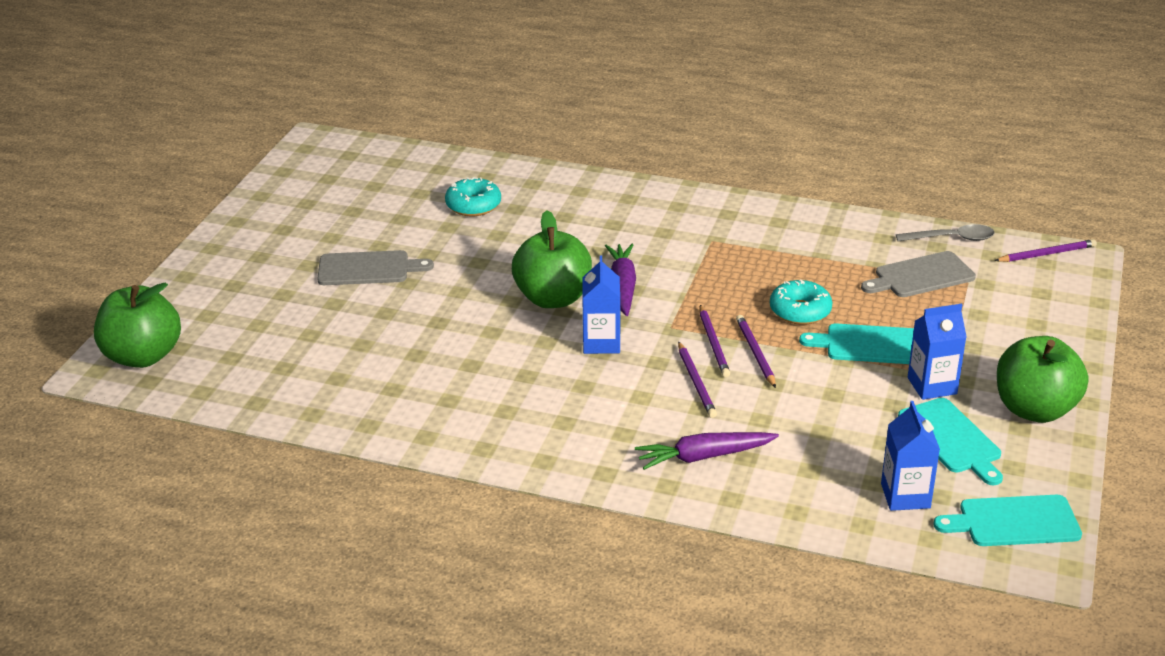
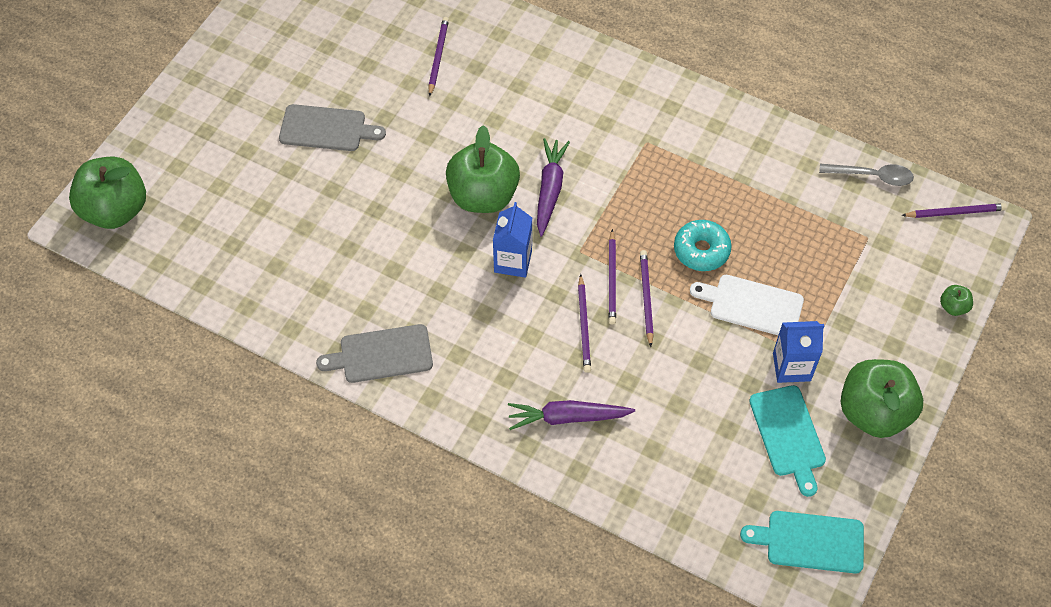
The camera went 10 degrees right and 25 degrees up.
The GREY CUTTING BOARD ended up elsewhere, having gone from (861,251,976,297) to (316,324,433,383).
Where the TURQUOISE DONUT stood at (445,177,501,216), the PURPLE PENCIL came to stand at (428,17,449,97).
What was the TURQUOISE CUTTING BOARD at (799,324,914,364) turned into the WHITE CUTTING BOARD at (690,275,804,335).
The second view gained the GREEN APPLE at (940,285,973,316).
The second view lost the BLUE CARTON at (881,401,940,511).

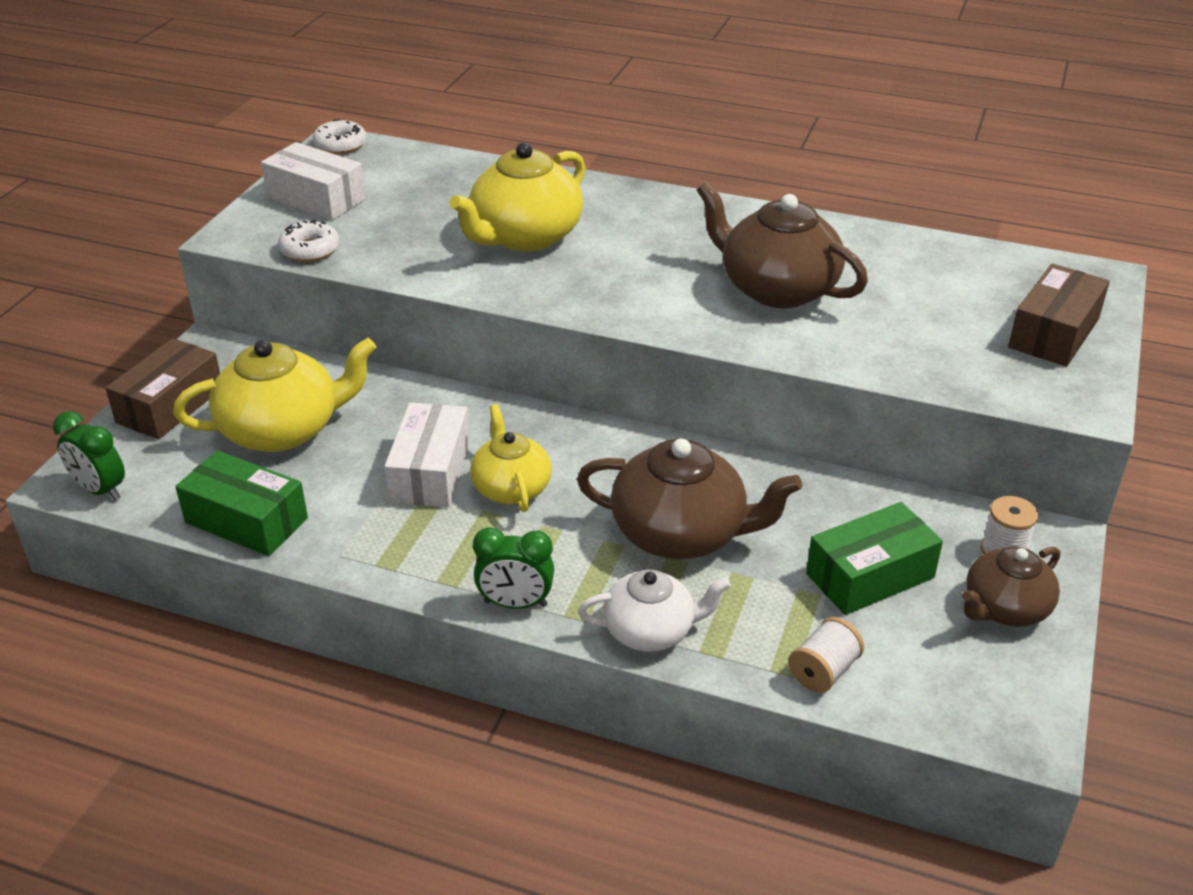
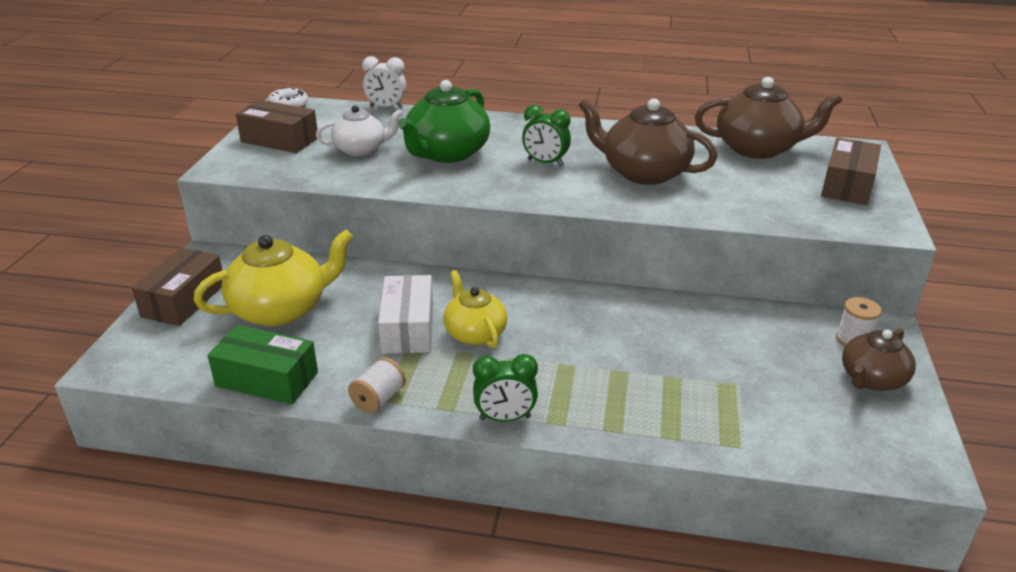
The camera went 10 degrees left and 5 degrees down.
What was the WHITE BOX at (261,142,366,220) turned into the BROWN BOX at (236,100,317,153).
The WHITE TEAPOT ended up elsewhere, having gone from (578,570,731,652) to (316,105,403,156).
The WHITE SPOOL ended up elsewhere, having gone from (789,617,864,693) to (348,357,406,413).
The second view gained the WHITE CLOCK at (362,56,406,108).
What was the YELLOW TEAPOT at (449,143,585,251) turned into the GREEN TEAPOT at (398,80,490,163).
The GREEN CLOCK ended up elsewhere, having gone from (53,411,125,501) to (522,105,571,167).
The BROWN TEAPOT ended up elsewhere, having gone from (577,438,802,559) to (695,77,842,159).
The second view lost the WHITE DONUT at (278,220,340,262).
The second view lost the GREEN BOX at (806,502,943,615).

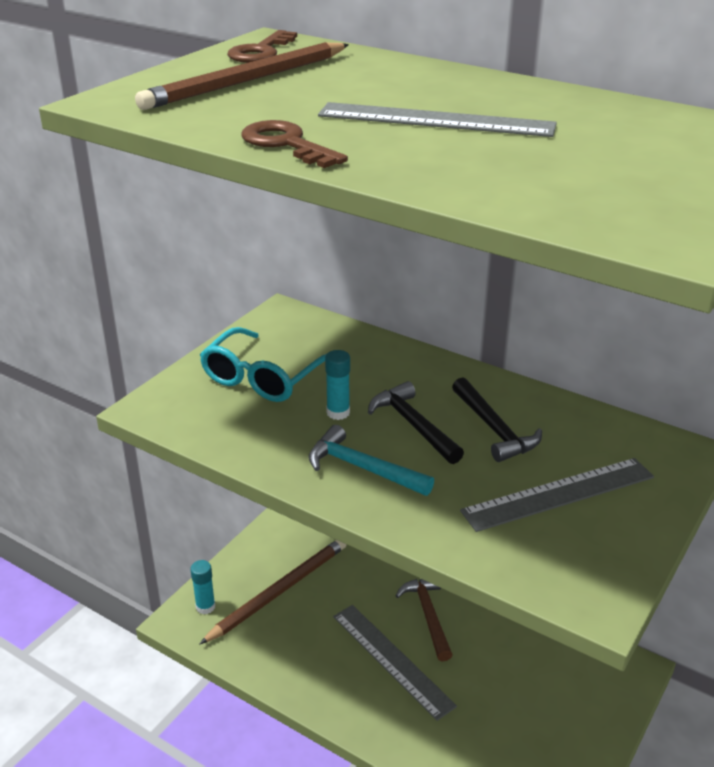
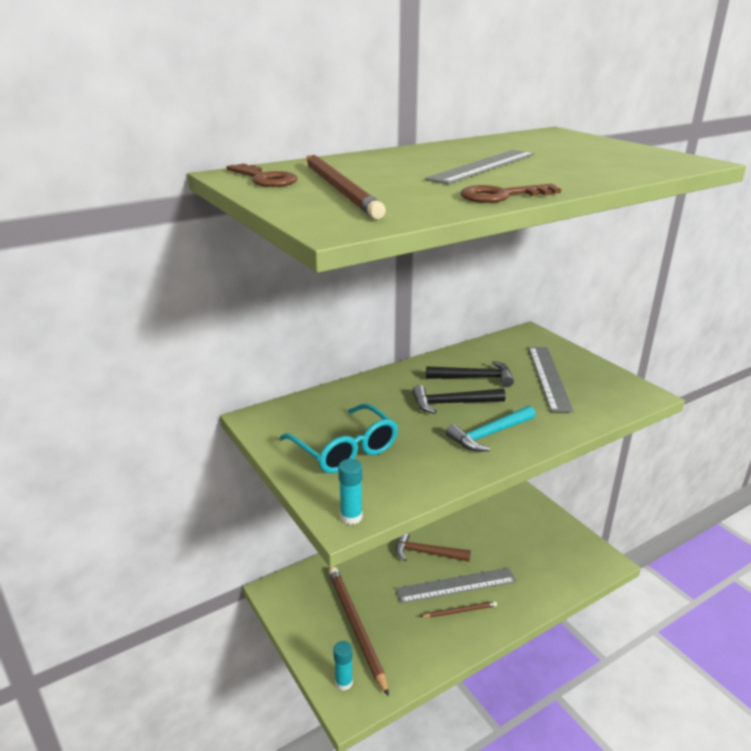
The camera went 65 degrees left and 5 degrees down.
The TURQUOISE GLUE STICK ended up elsewhere, having gone from (325,350,350,420) to (338,459,363,525).
The second view gained the BROWN PENCIL at (420,601,497,618).

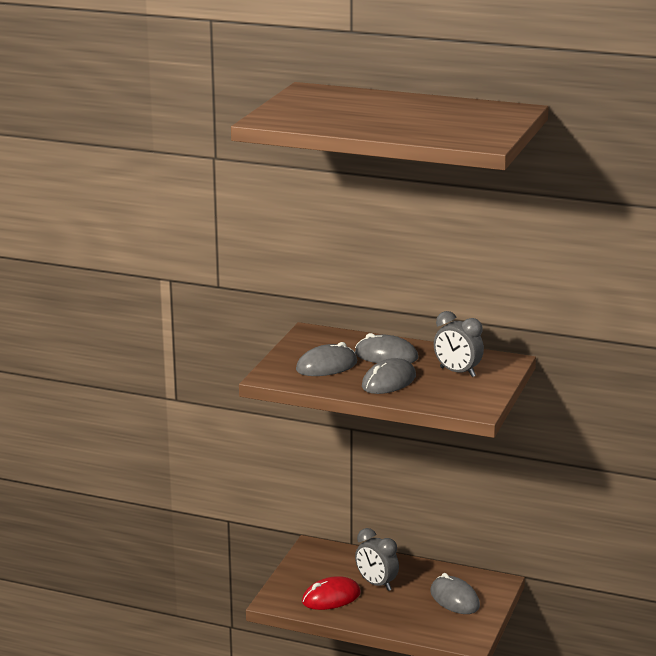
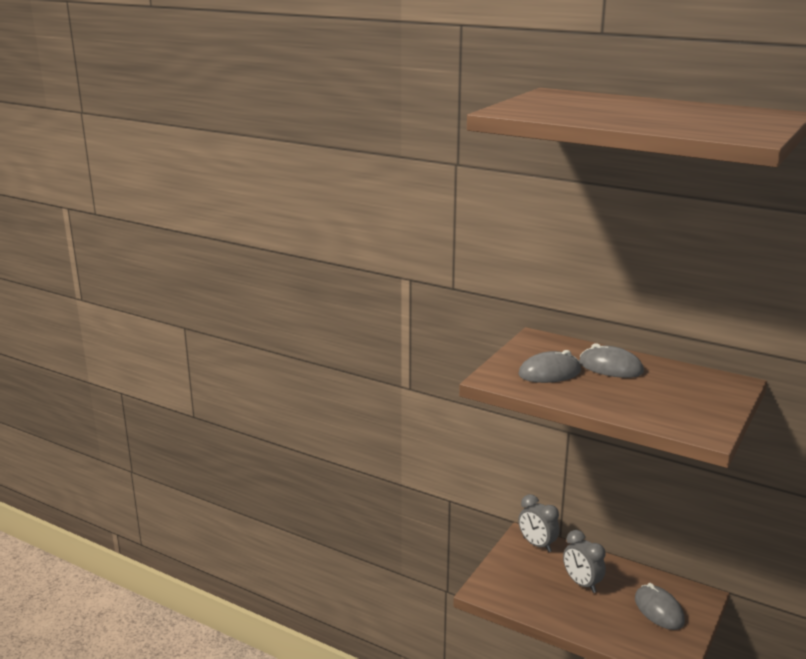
The camera went 10 degrees right and 0 degrees up.
The GREY CLOCK ended up elsewhere, having gone from (434,311,484,377) to (518,494,559,552).
The second view lost the RED MOUSE at (302,576,361,610).
The second view lost the GREY MOUSE at (362,358,416,394).

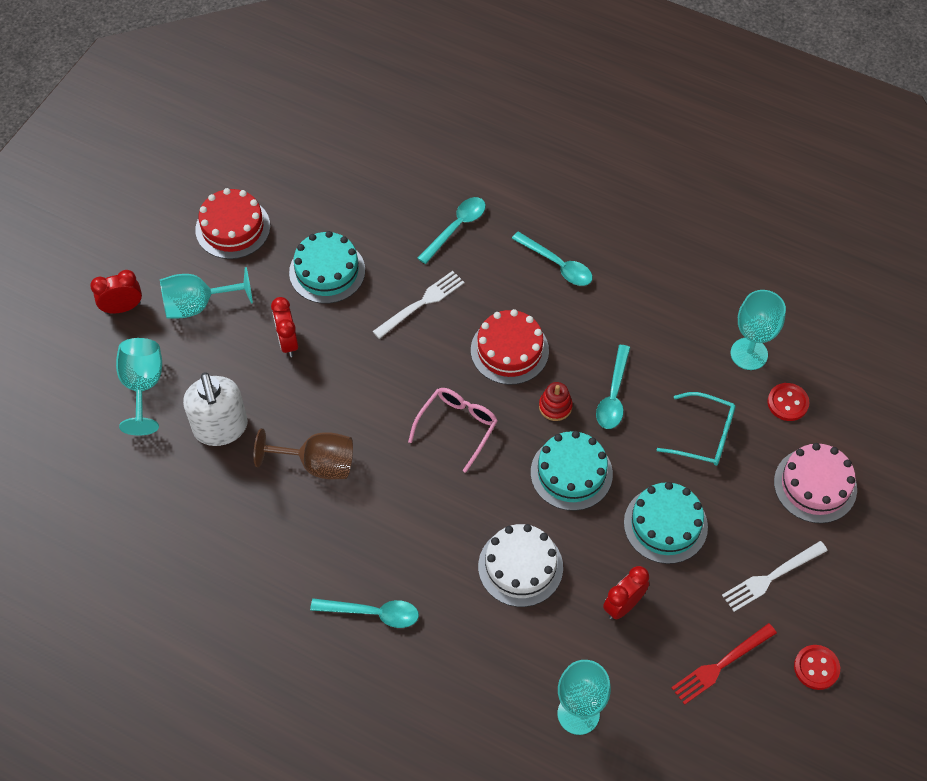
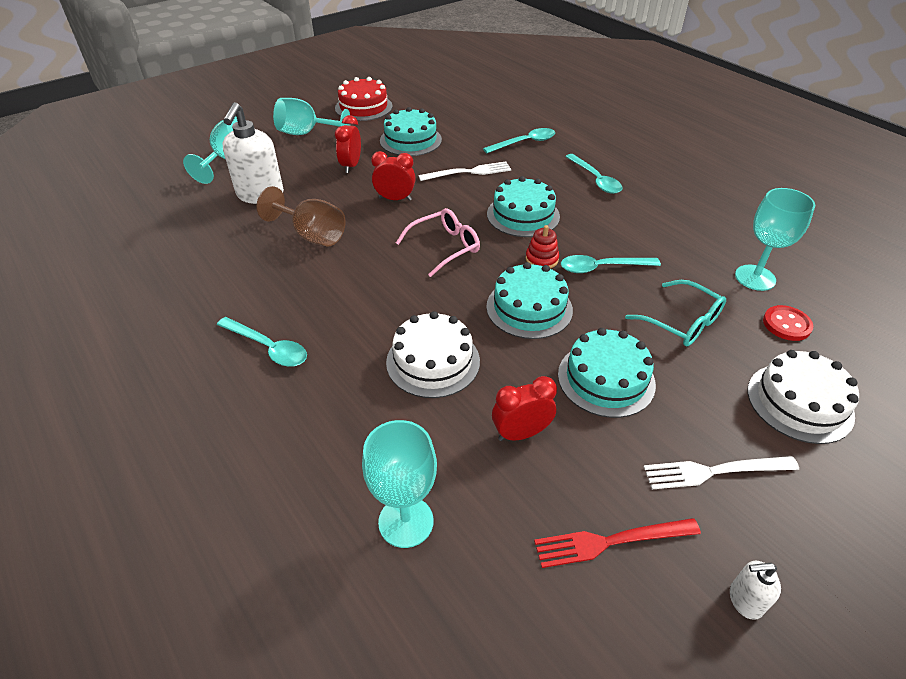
The camera went 25 degrees right and 15 degrees down.
The RED CLOCK ended up elsewhere, having gone from (90,270,142,314) to (371,151,415,201).
What was the RED CAKE at (471,309,549,385) turned into the TURQUOISE CAKE at (487,176,560,237).
The TURQUOISE SPOON at (596,345,630,429) ended up facing another way, 45 degrees clockwise from before.
Where the RED BUTTON stood at (794,645,840,690), the WHITE SOAP DISPENSER came to stand at (730,561,781,620).
What was the PINK CAKE at (774,443,857,523) turned into the WHITE CAKE at (748,350,859,444).

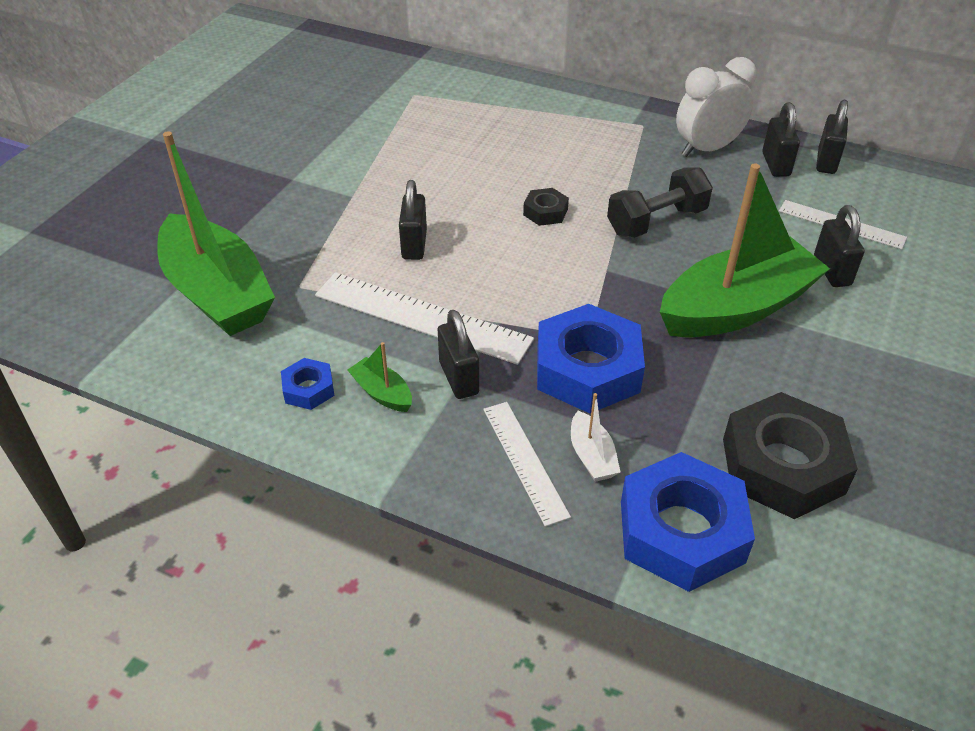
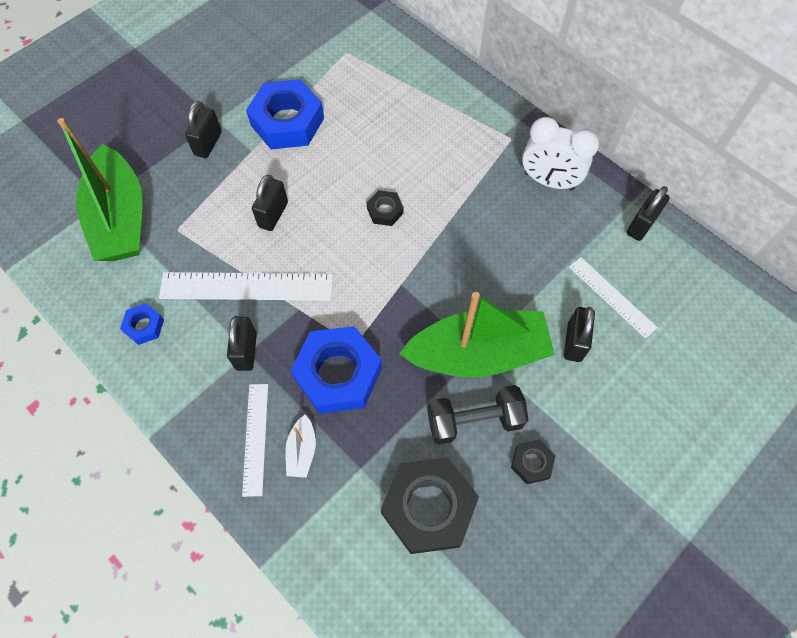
The camera went 20 degrees right and 20 degrees up.
The WHITE RULER at (315,272,534,365) ended up facing another way, 45 degrees counterclockwise from before.
The BLACK PADLOCK ended up elsewhere, having gone from (762,102,800,177) to (185,101,222,158).
The BLUE NUT ended up elsewhere, having gone from (621,452,755,592) to (246,79,324,149).
The BLACK DUMBBELL ended up elsewhere, having gone from (607,168,713,238) to (427,385,528,445).
The second view gained the BLACK NUT at (511,440,556,484).
The WHITE CLOCK at (676,57,757,157) ended up facing another way, 150 degrees counterclockwise from before.
The second view lost the GREEN BOAT at (348,342,412,412).

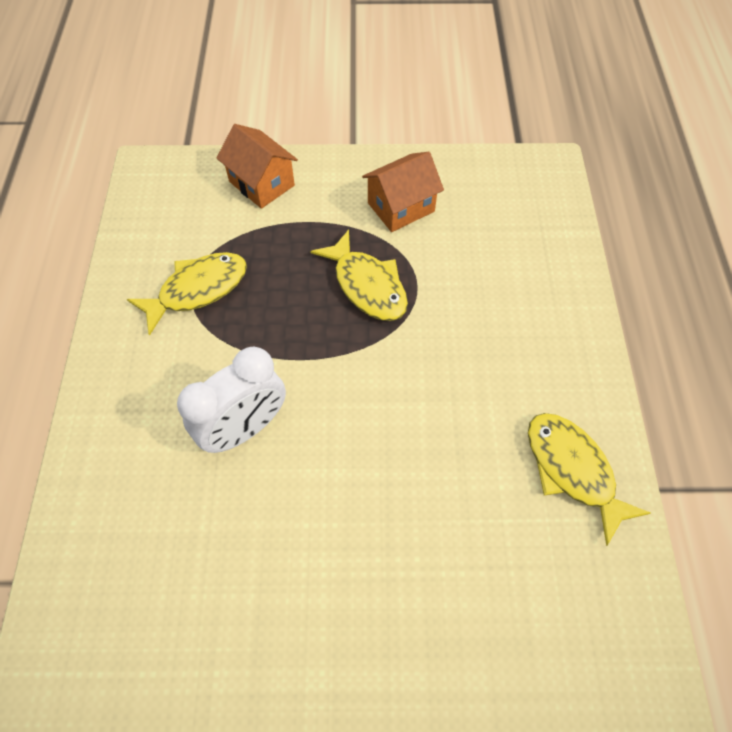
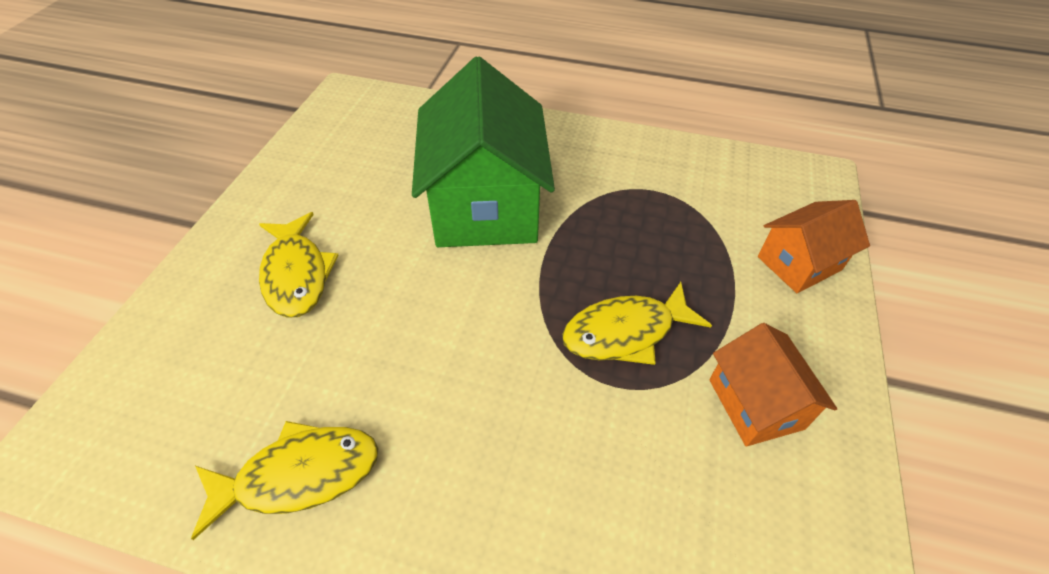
The camera went 105 degrees right and 10 degrees down.
The YELLOW FISH ended up elsewhere, having gone from (127,252,247,336) to (259,212,339,318).
Where the WHITE CLOCK stood at (177,347,286,453), the GREEN HOUSE came to stand at (412,56,555,247).

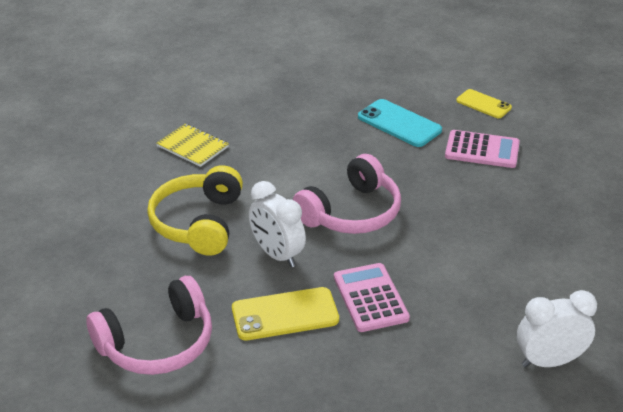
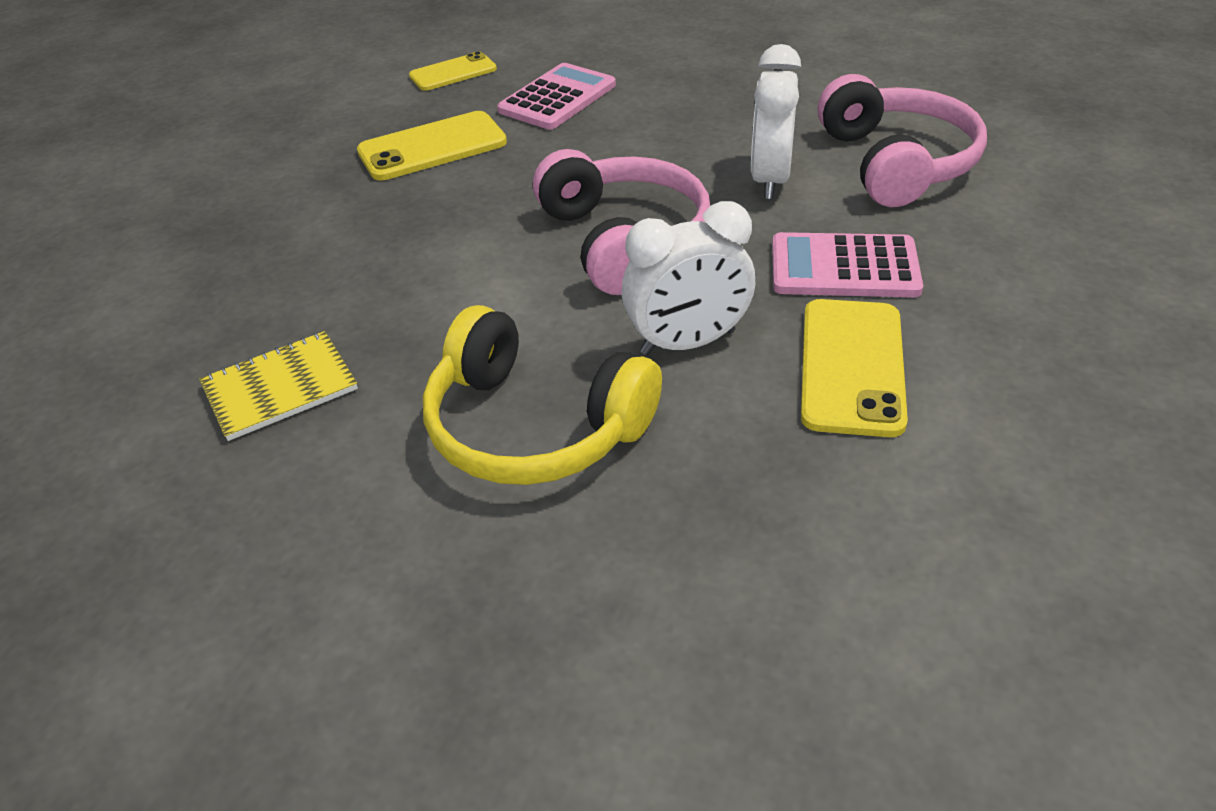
The camera went 65 degrees left and 5 degrees up.
What was the TURQUOISE PHONE at (358,99,442,147) turned into the YELLOW PHONE at (357,111,507,181).
The WHITE CLOCK ended up elsewhere, having gone from (517,290,597,367) to (751,44,801,199).
The PINK HEADPHONES ended up elsewhere, having gone from (86,276,212,375) to (818,74,987,207).

